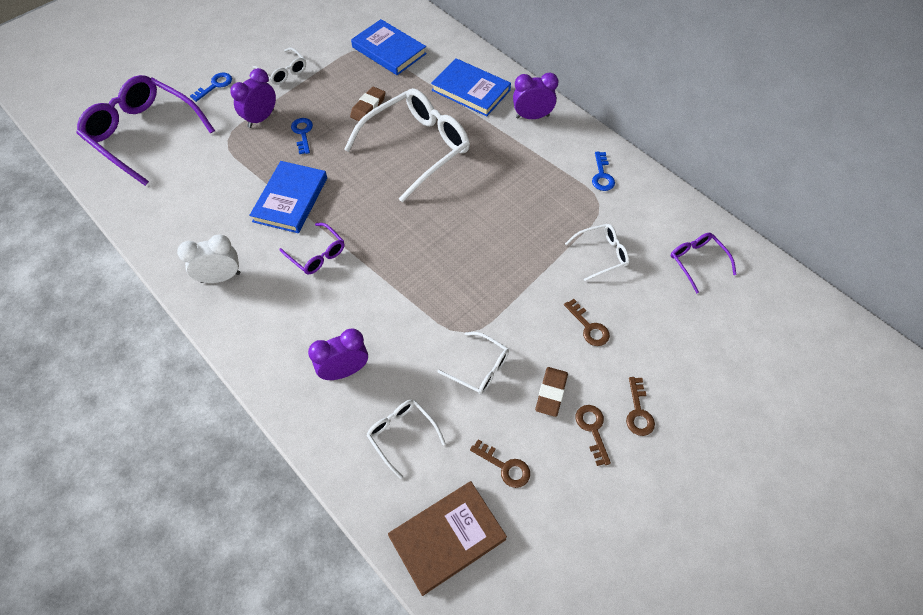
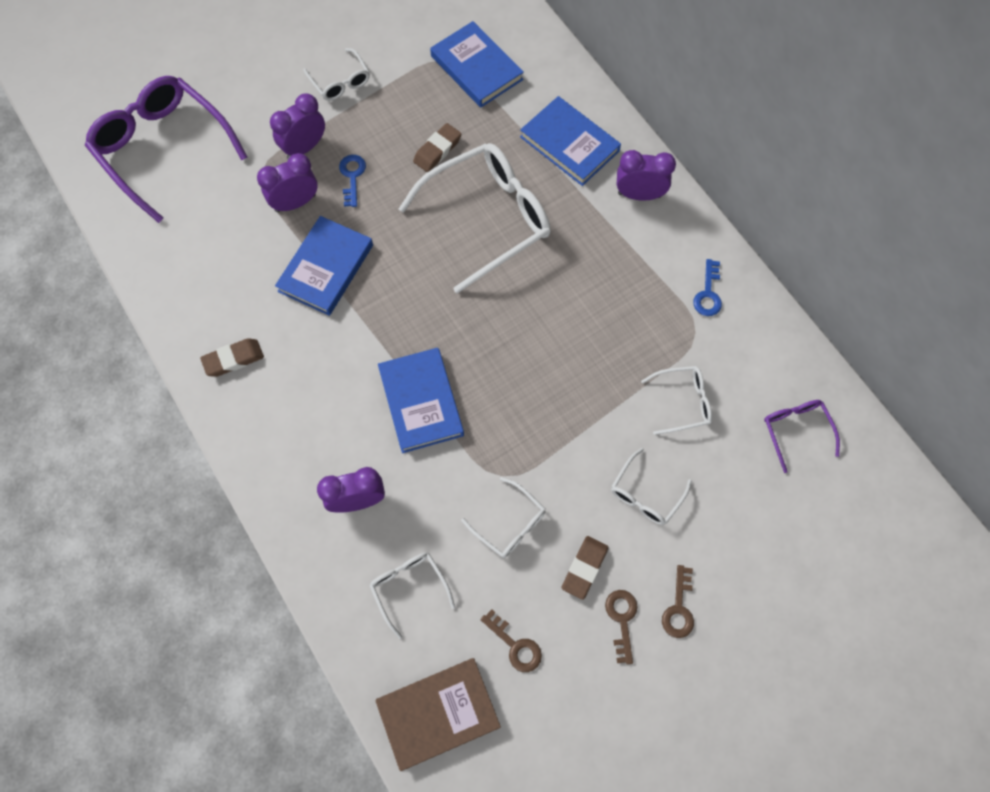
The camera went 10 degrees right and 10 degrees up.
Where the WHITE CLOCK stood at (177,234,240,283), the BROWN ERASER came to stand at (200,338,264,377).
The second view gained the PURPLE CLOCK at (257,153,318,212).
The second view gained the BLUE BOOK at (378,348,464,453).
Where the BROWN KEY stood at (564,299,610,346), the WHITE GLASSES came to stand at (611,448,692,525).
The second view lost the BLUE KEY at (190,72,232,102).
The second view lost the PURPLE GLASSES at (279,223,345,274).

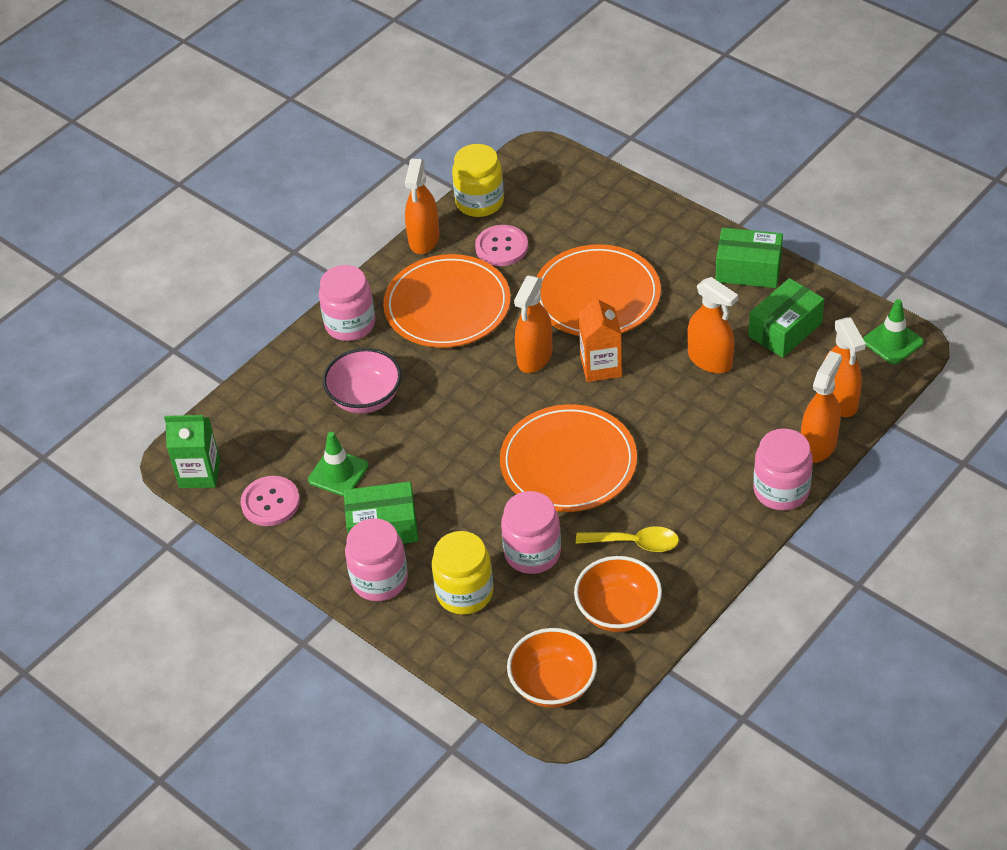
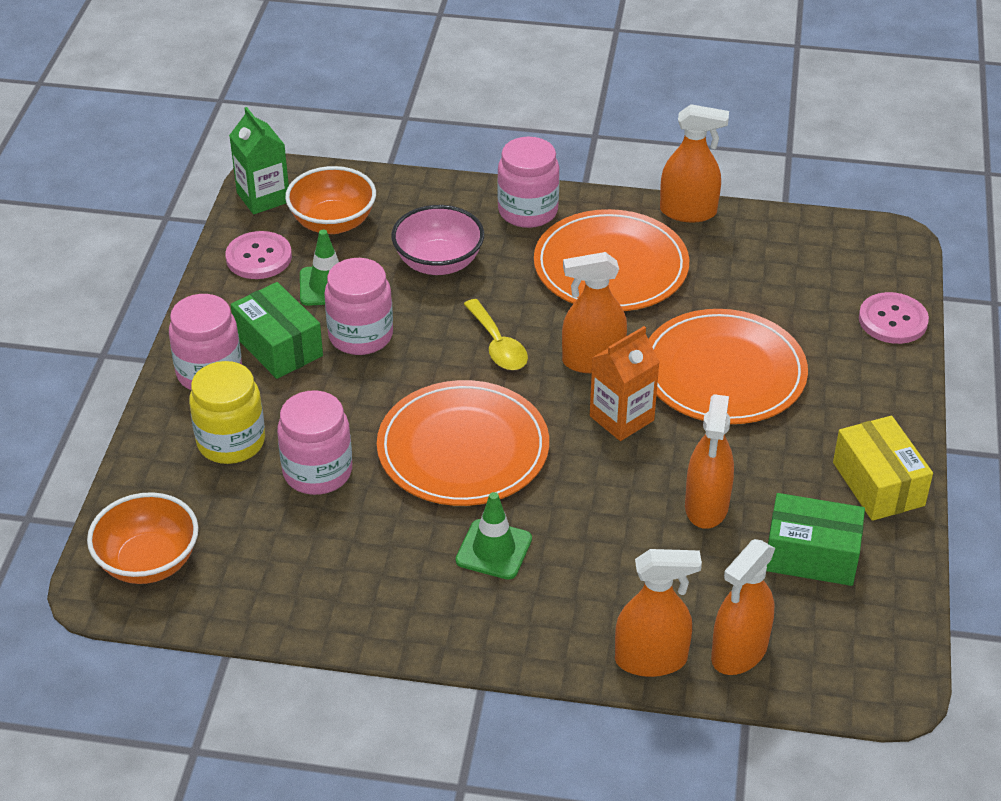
The camera went 55 degrees right and 5 degrees down.
The ORANGE BOWL ended up elsewhere, having gone from (574,556,662,632) to (285,166,376,234).
The PINK JAR ended up elsewhere, having gone from (753,428,813,511) to (324,258,393,355).
The GREEN TRAFFIC CONE ended up elsewhere, having gone from (863,299,924,364) to (456,492,532,580).
The YELLOW SPOON ended up elsewhere, having gone from (576,526,679,552) to (464,299,528,370).
The ORANGE SPRAY BOTTLE at (405,159,440,254) ended up facing another way, 150 degrees counterclockwise from before.
What was the GREEN BOX at (715,228,783,288) turned into the YELLOW BOX at (833,416,933,521).
The PINK BUTTON ended up elsewhere, having gone from (475,225,528,266) to (859,292,929,344).
The second view lost the YELLOW JAR at (452,144,504,217).

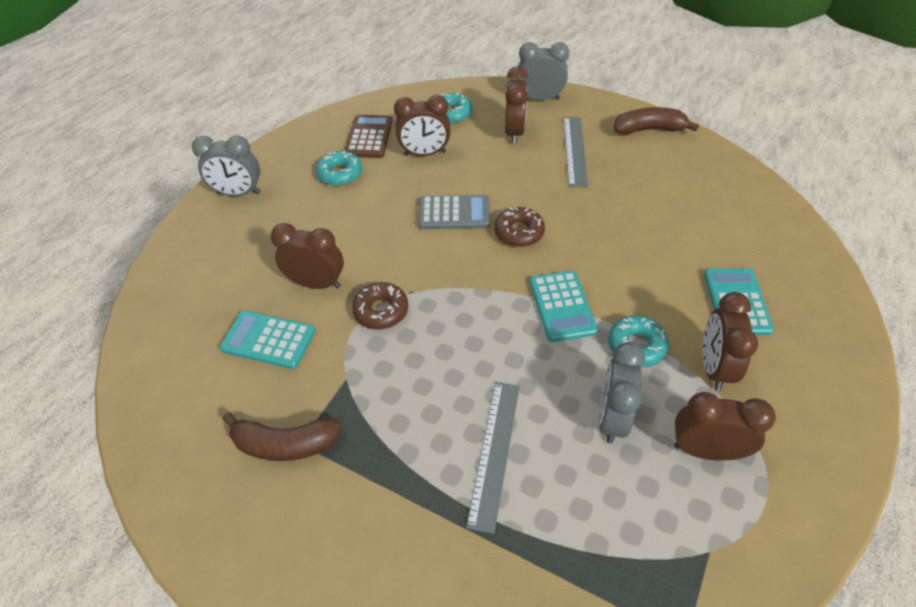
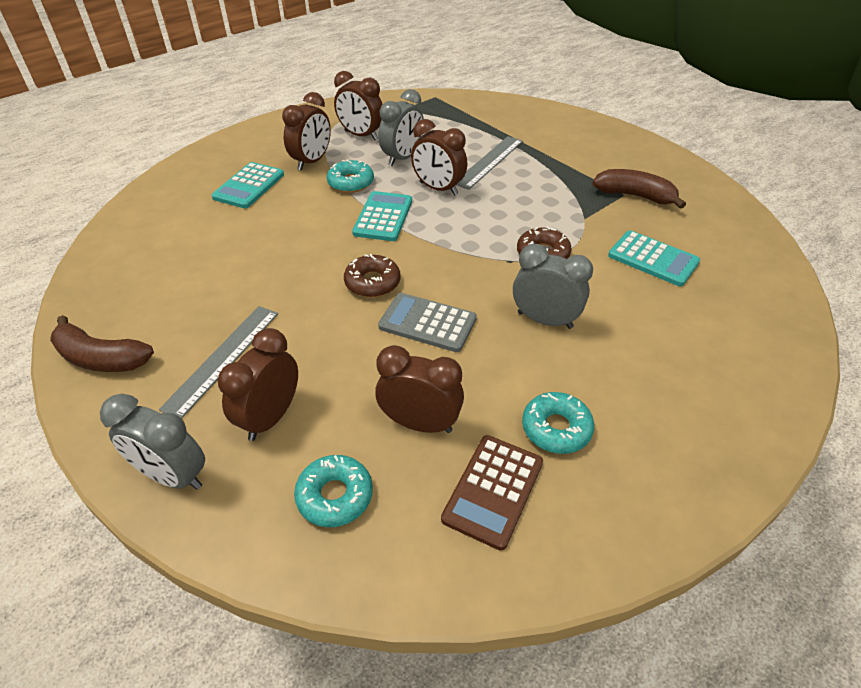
The camera went 160 degrees left and 5 degrees down.
The BROWN CLOCK ended up elsewhere, having gone from (271,223,344,289) to (411,119,467,196).
The GREY CLOCK ended up elsewhere, having gone from (192,136,261,196) to (513,244,593,329).

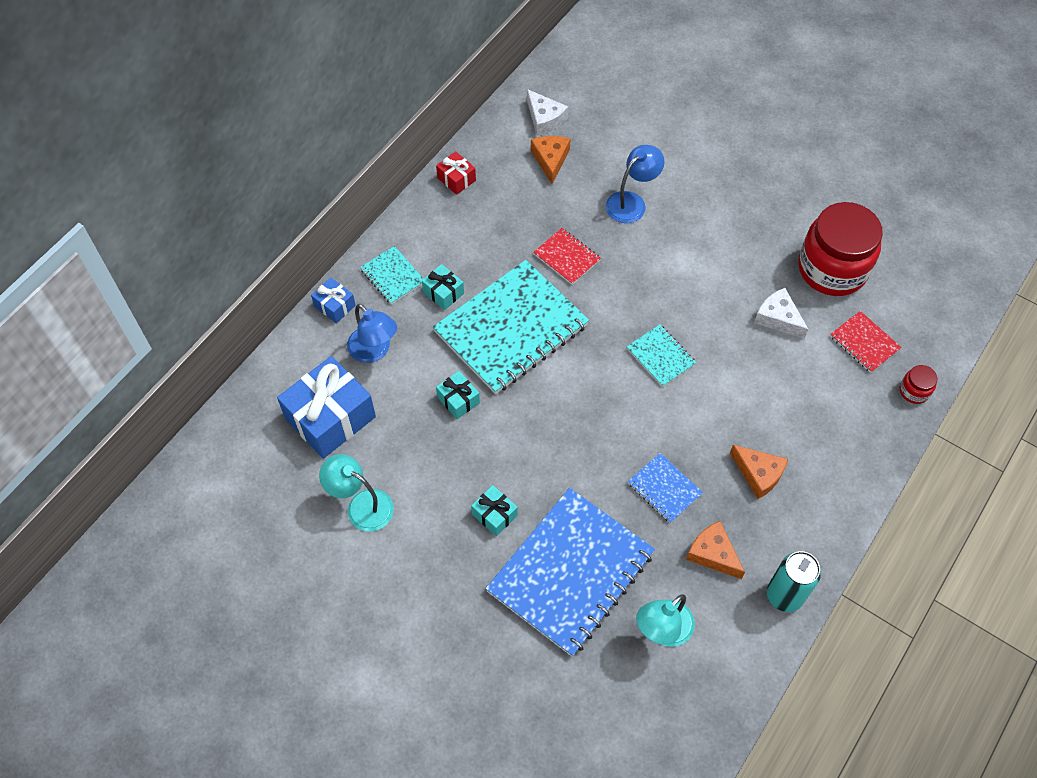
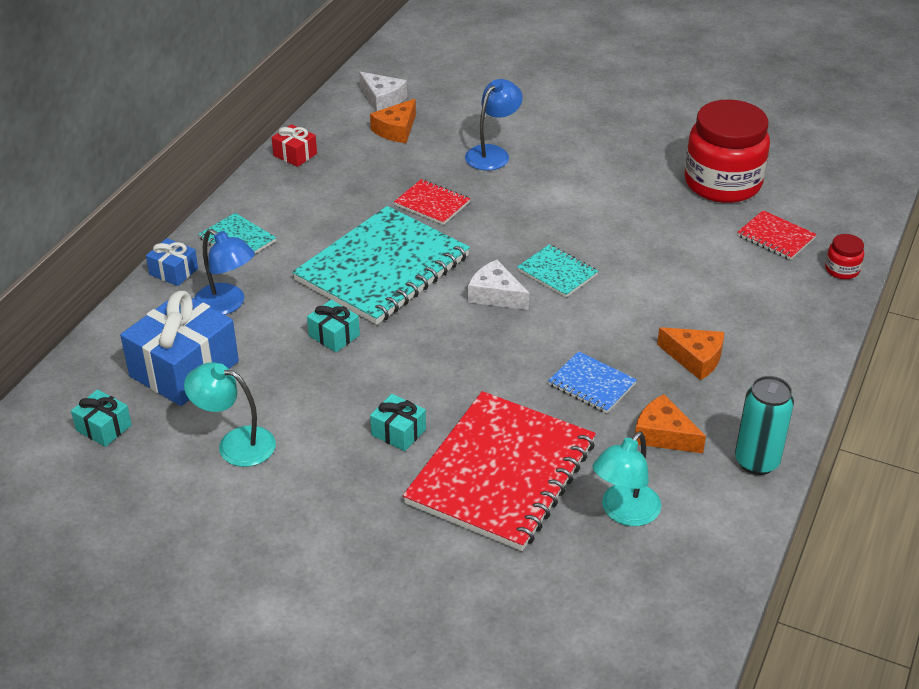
The camera went 10 degrees left and 20 degrees down.
The TURQUOISE GIFT ended up elsewhere, having gone from (422,264,464,310) to (71,389,132,447).
The ORANGE CHEESE at (531,136,570,184) ended up facing another way, 135 degrees counterclockwise from before.
What was the BLUE NOTEBOOK at (485,488,655,656) turned into the RED NOTEBOOK at (403,391,596,551).
The WHITE CHEESE ended up elsewhere, having gone from (754,288,808,339) to (468,260,529,310).

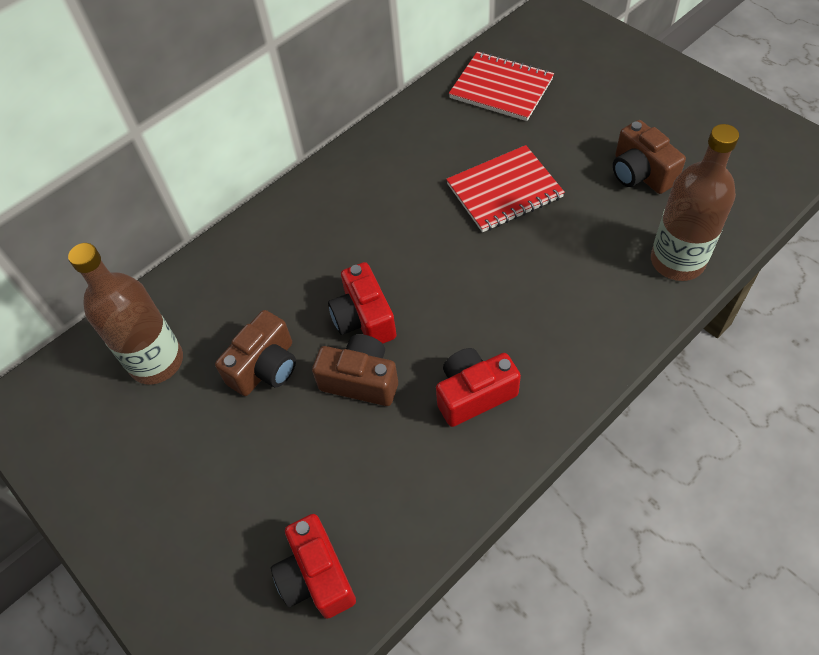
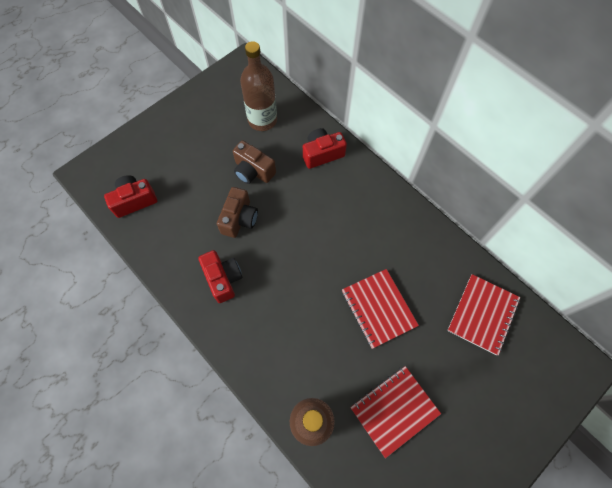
The camera went 85 degrees right and 10 degrees up.
The RED CAMERA ended up elsewhere, having gone from (328,262,396,344) to (303,128,347,169).
Where the BROWN CAMERA stood at (613,120,686,194), the RED NOTEBOOK came to stand at (350,366,441,458).

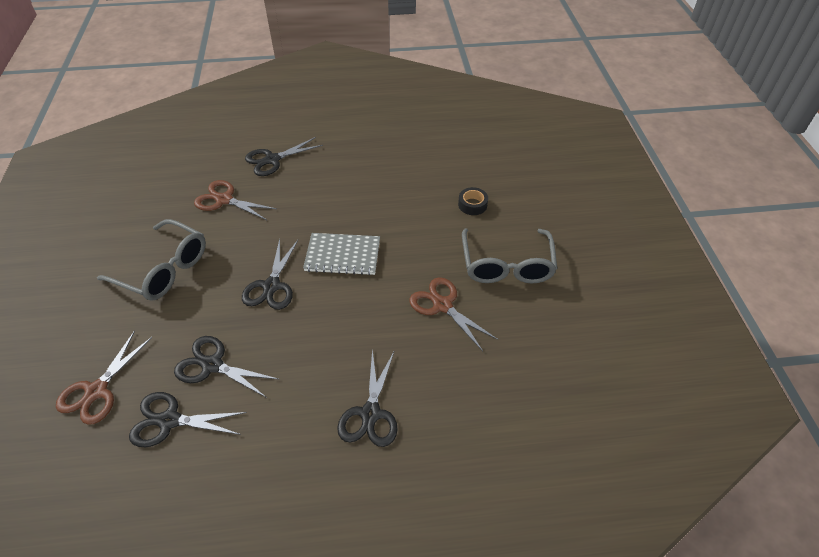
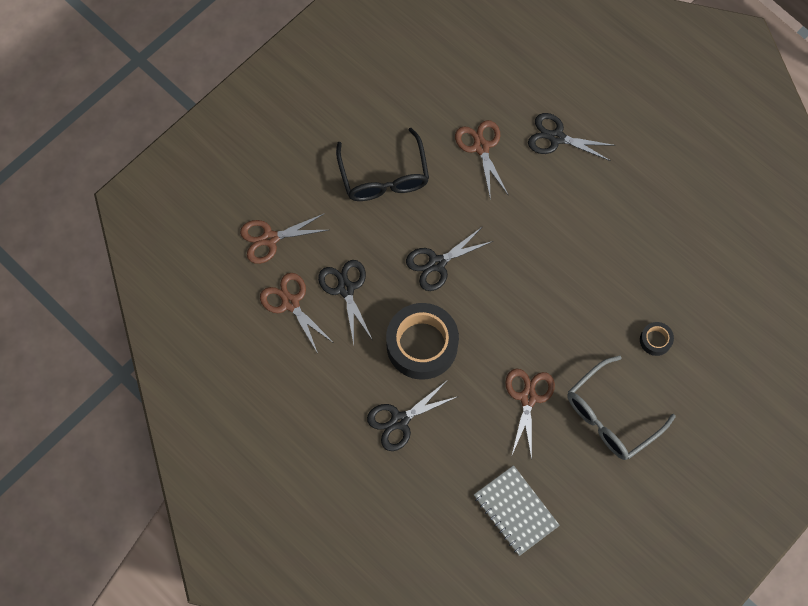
The camera went 50 degrees right and 20 degrees up.
What was the BLACK SCISSORS at (129,392,247,447) turned into the BROWN SCISSORS at (260,273,335,354).
What was the GREY GLASSES at (97,219,206,301) turned into the BLACK GLASSES at (336,128,429,201).
The second view gained the BLACK TAPE at (386,303,459,380).
The GREY NOTEBOOK ended up elsewhere, having gone from (303,233,380,275) to (474,465,560,556).

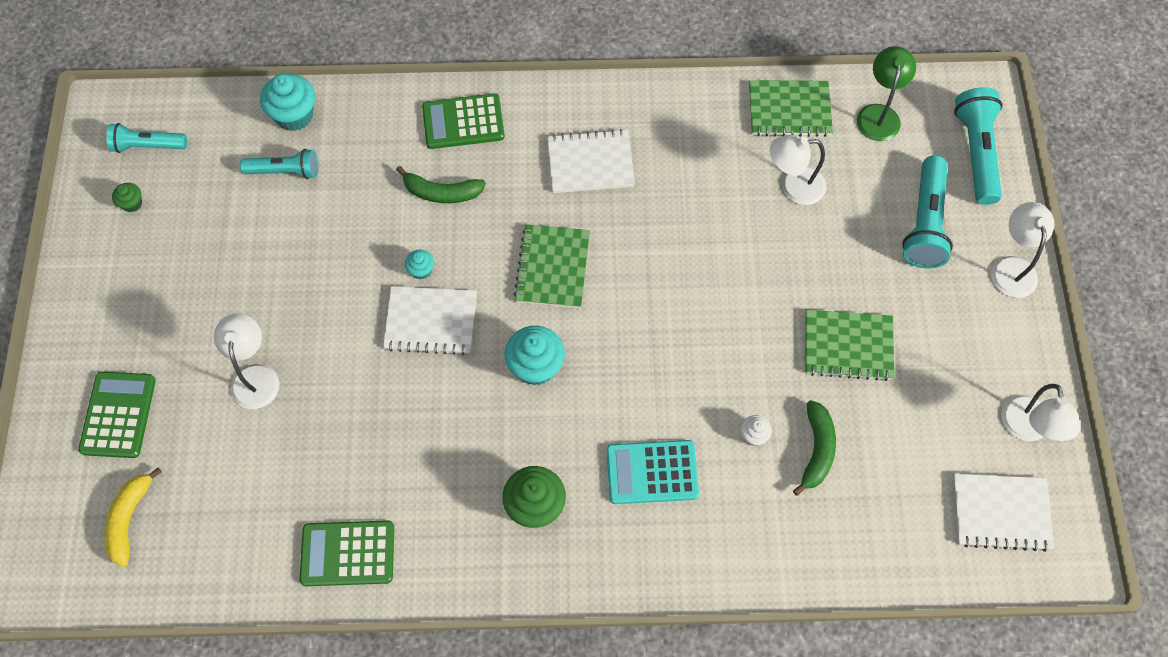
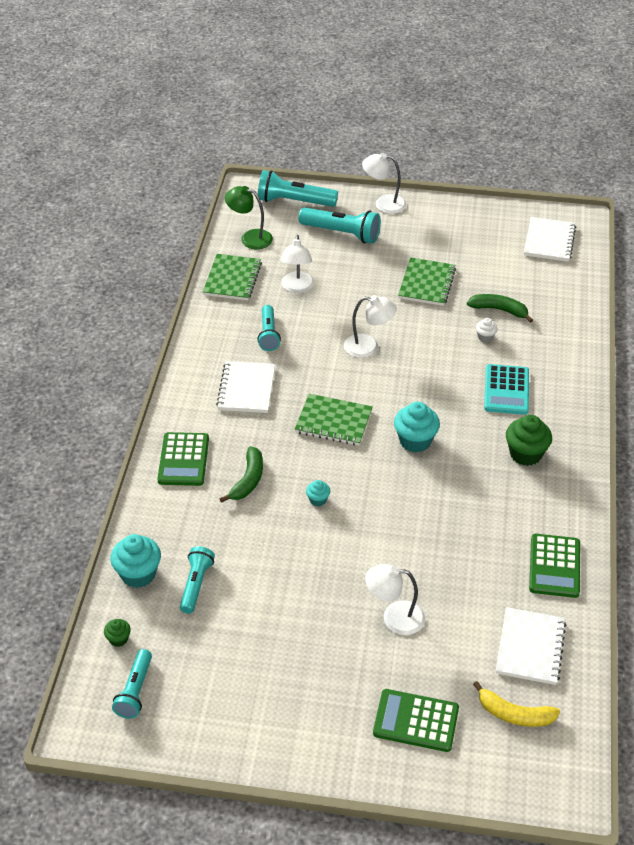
The camera went 80 degrees left and 20 degrees down.
The GREEN CUPCAKE ended up elsewhere, having gone from (112,183,142,212) to (104,619,131,647).
The second view gained the TURQUOISE FLASHLIGHT at (257,305,281,351).
The WHITE LAMP ended up elsewhere, having gone from (1002,384,1080,441) to (344,295,397,358).
The WHITE NOTEBOOK ended up elsewhere, having gone from (383,286,477,355) to (496,607,566,685).

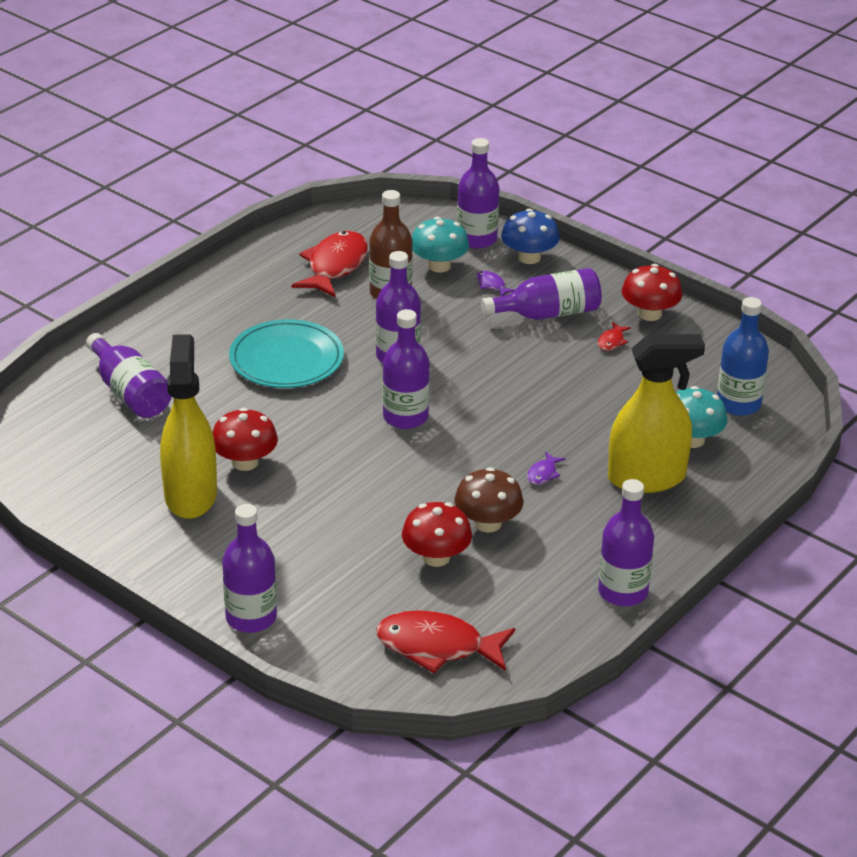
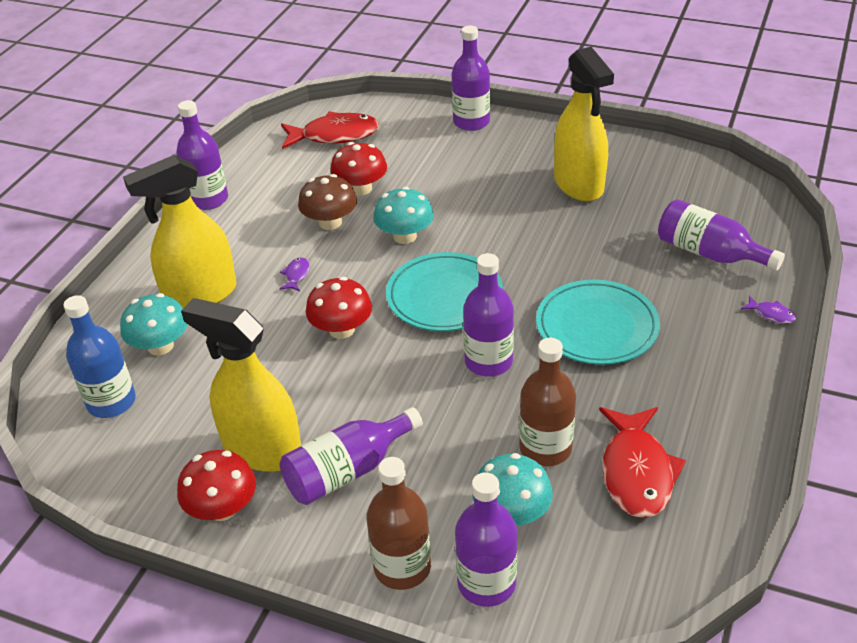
The camera went 165 degrees right and 5 degrees up.
Where the RED FISH stood at (598,322,631,351), the YELLOW SPRAY BOTTLE came to stand at (181,298,301,472).
The RED MUSHROOM ended up elsewhere, having gone from (212,408,278,471) to (306,277,372,339).
Where the BLUE MUSHROOM stood at (501,209,560,264), the BROWN BOTTLE came to stand at (366,457,431,590).
The second view gained the TURQUOISE MUSHROOM at (373,187,434,244).
Where the PURPLE BOTTLE stood at (383,309,430,429), the TURQUOISE PLATE came to stand at (386,252,503,331).
The PURPLE FISH ended up elsewhere, having gone from (476,271,515,297) to (741,296,797,324).

